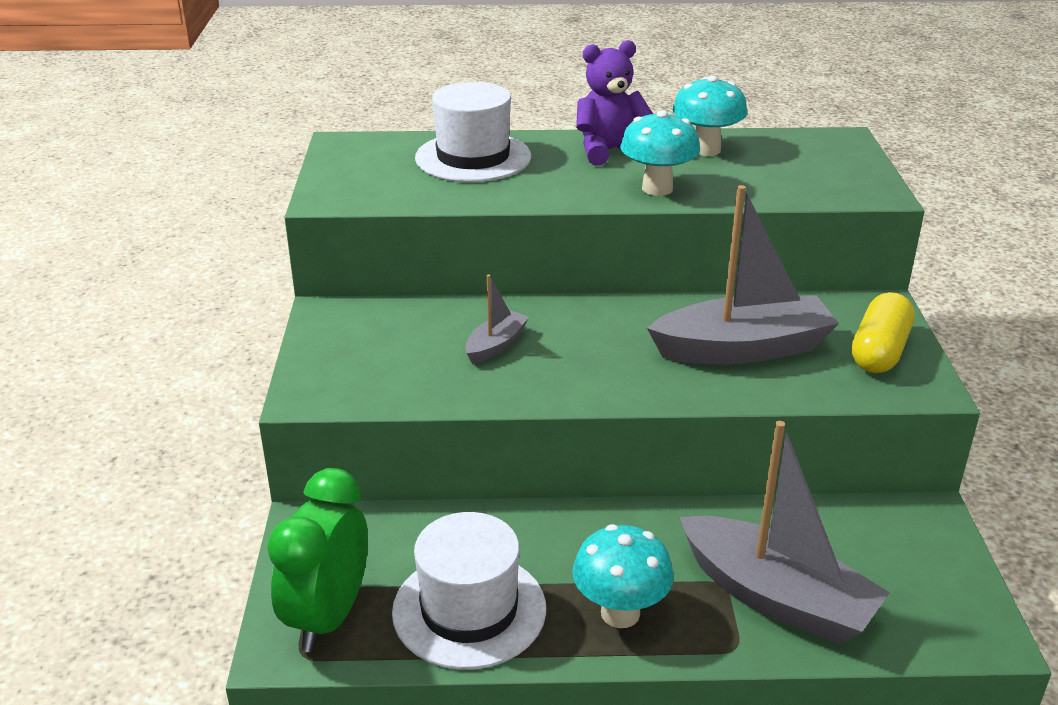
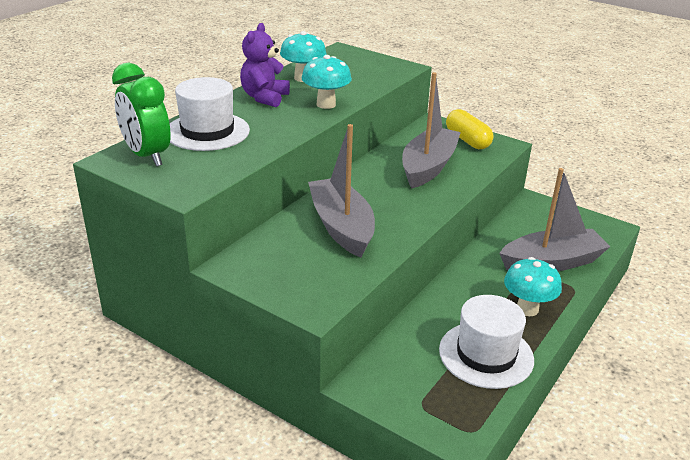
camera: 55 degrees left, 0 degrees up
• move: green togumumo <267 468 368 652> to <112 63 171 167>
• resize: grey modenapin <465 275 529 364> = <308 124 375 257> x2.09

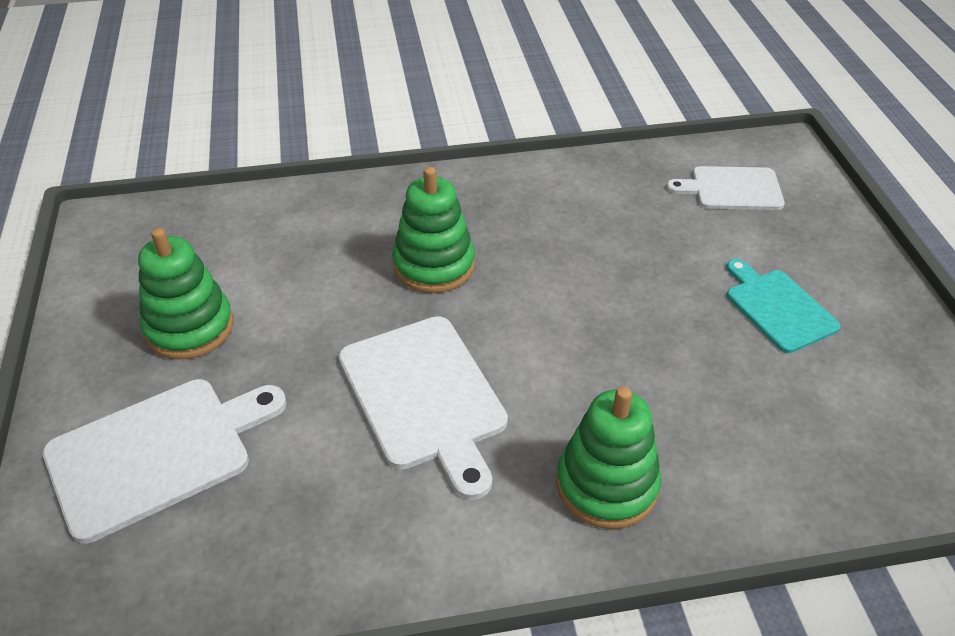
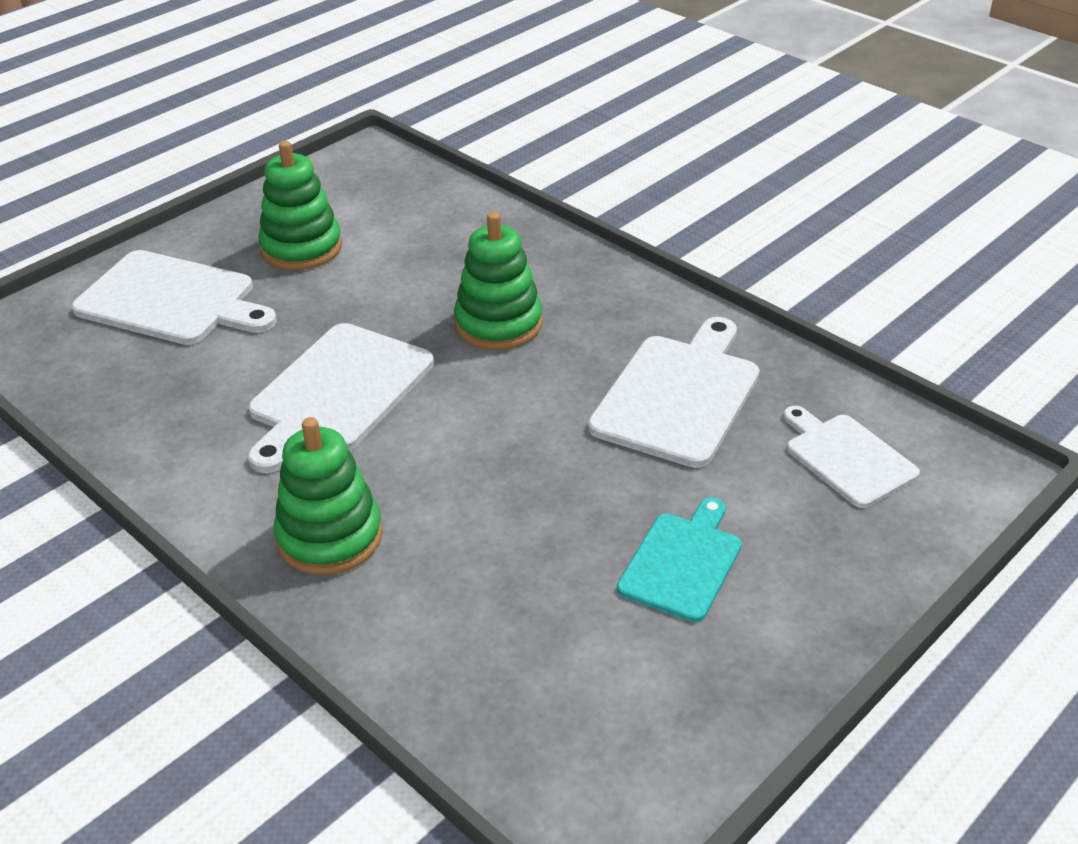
camera: 55 degrees right, 5 degrees down
• insert: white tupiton <588 317 759 468>

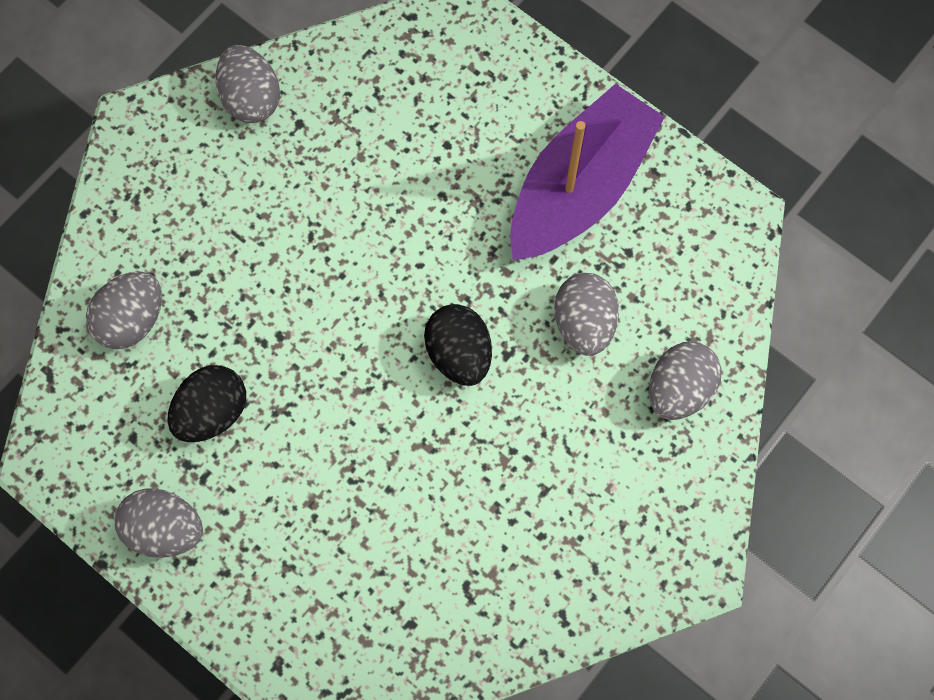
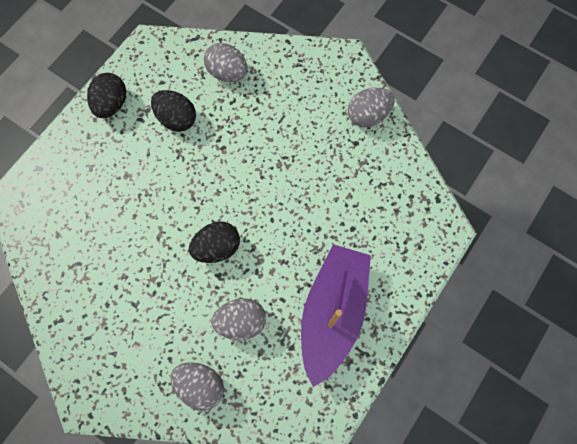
camera: 85 degrees right, 0 degrees up
• recolor: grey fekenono <115 488 203 558> to black fekenono <87 73 126 118>
• rotate: purple modenapin <510 84 665 260> = <301 244 371 387> 105 degrees counterclockwise

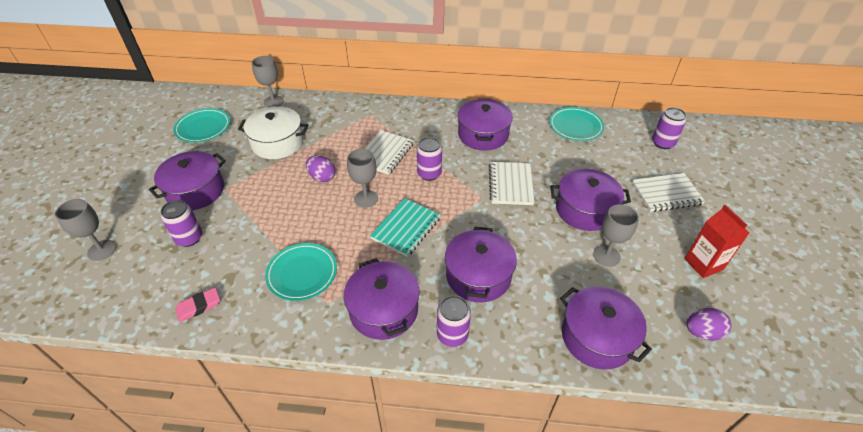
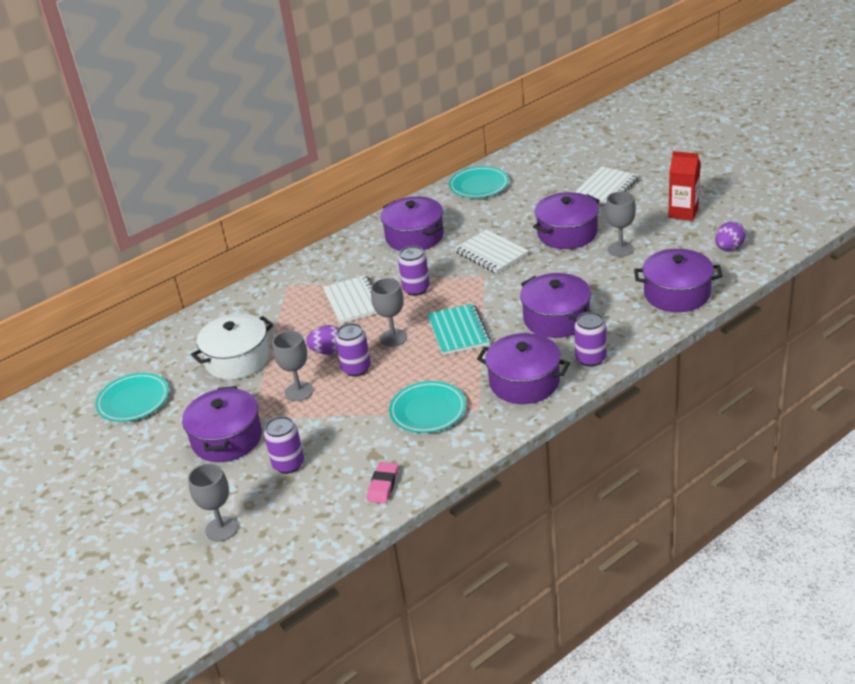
camera: 40 degrees left, 10 degrees down
• move: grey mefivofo <252 56 284 108> to <272 330 314 401>
• move: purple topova <652 107 686 149> to <335 323 371 377>

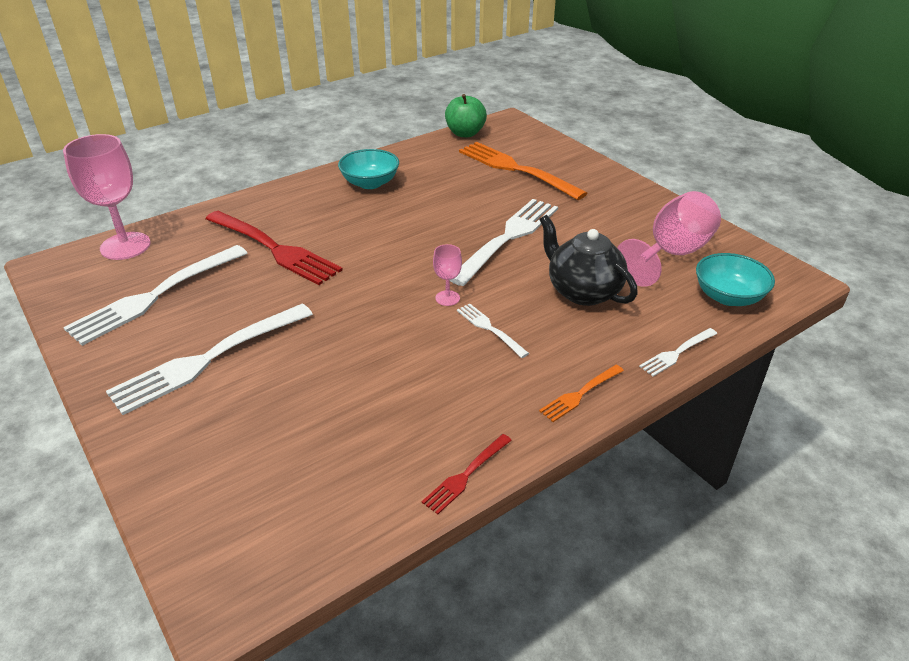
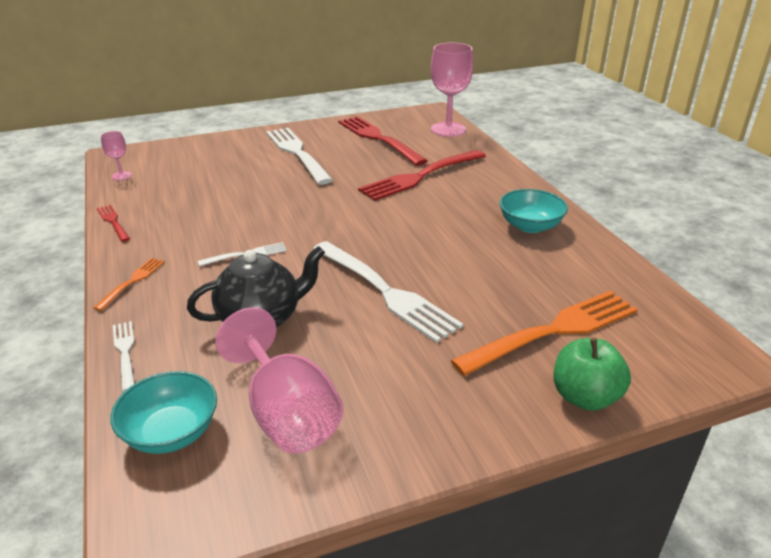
camera: 105 degrees right, 5 degrees down
• recolor: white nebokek <63 245 247 346> to red nebokek <338 116 428 166>
• move: pink mefivofo <433 244 462 306> to <101 131 132 180>
• move: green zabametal <445 94 487 137> to <553 338 631 411>
• rotate: orange nebokek <539 365 624 422> = <94 258 165 311> 45 degrees clockwise

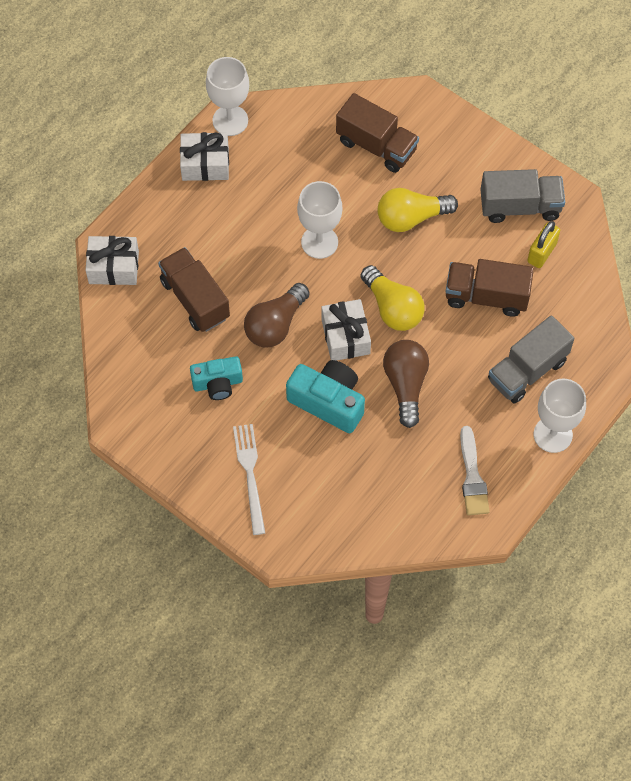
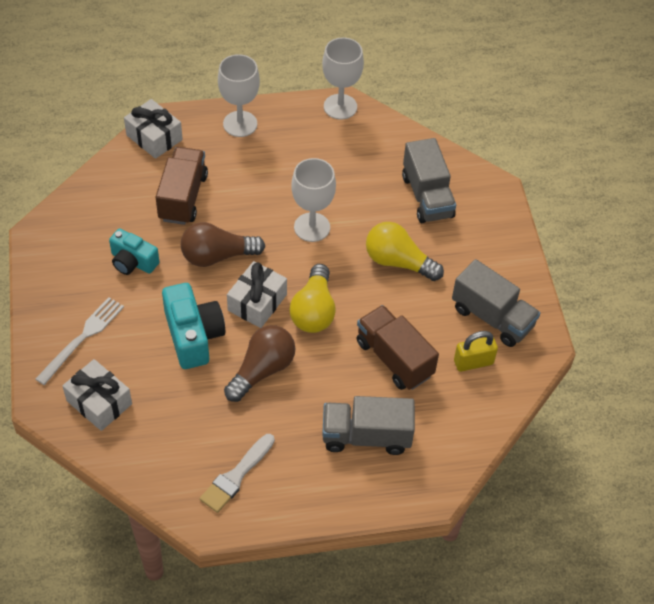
camera: 40 degrees right, 10 degrees down
• move: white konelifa <180 132 229 181> to <62 359 132 431>
• recolor: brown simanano <336 93 419 173> to grey simanano <402 138 456 223>
• move: white mefivofo <534 379 586 453> to <218 54 260 137>

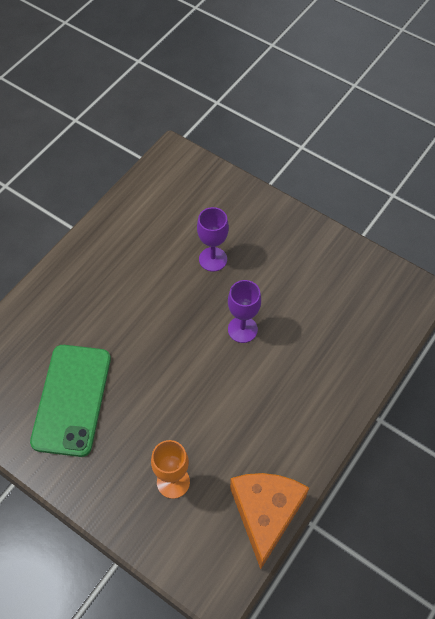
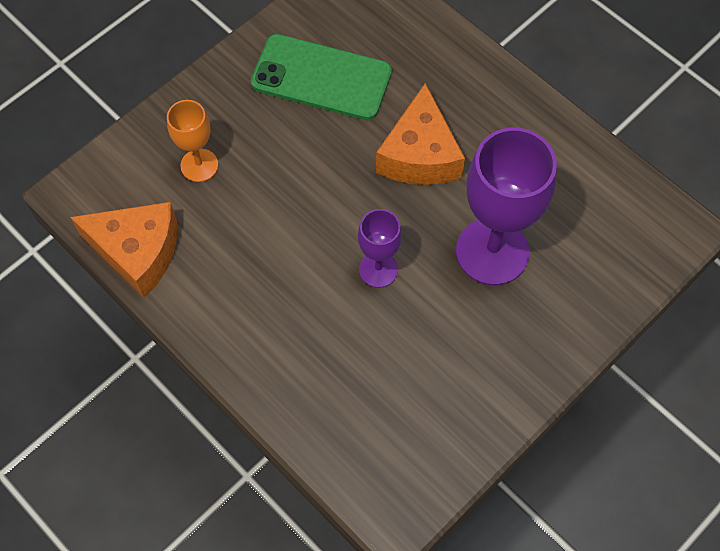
camera: 100 degrees right, 5 degrees up
• resize: purple mefivofo <197 207 229 272> = <456 127 557 285> x1.88
• insert: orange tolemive <376 83 465 185>

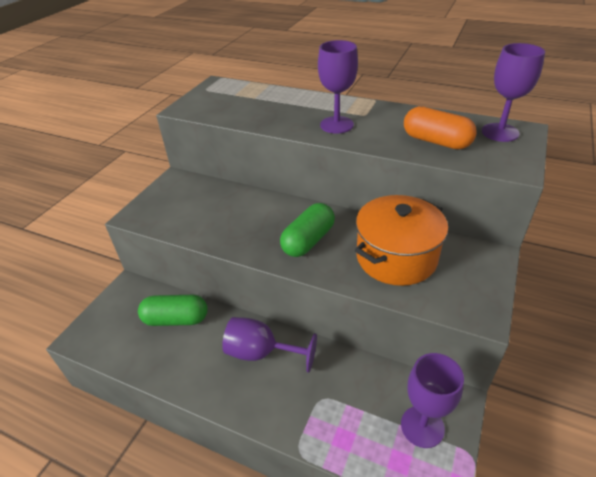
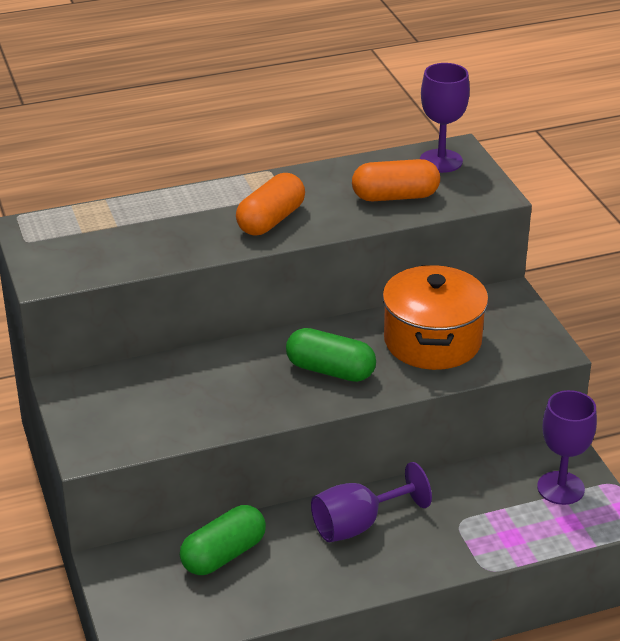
camera: 45 degrees left, 5 degrees down
• rotate: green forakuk <280 203 335 257> = <286 328 376 382> 60 degrees counterclockwise
• replace: purple mefivofo <318 40 358 134> to orange forakuk <236 173 305 235>

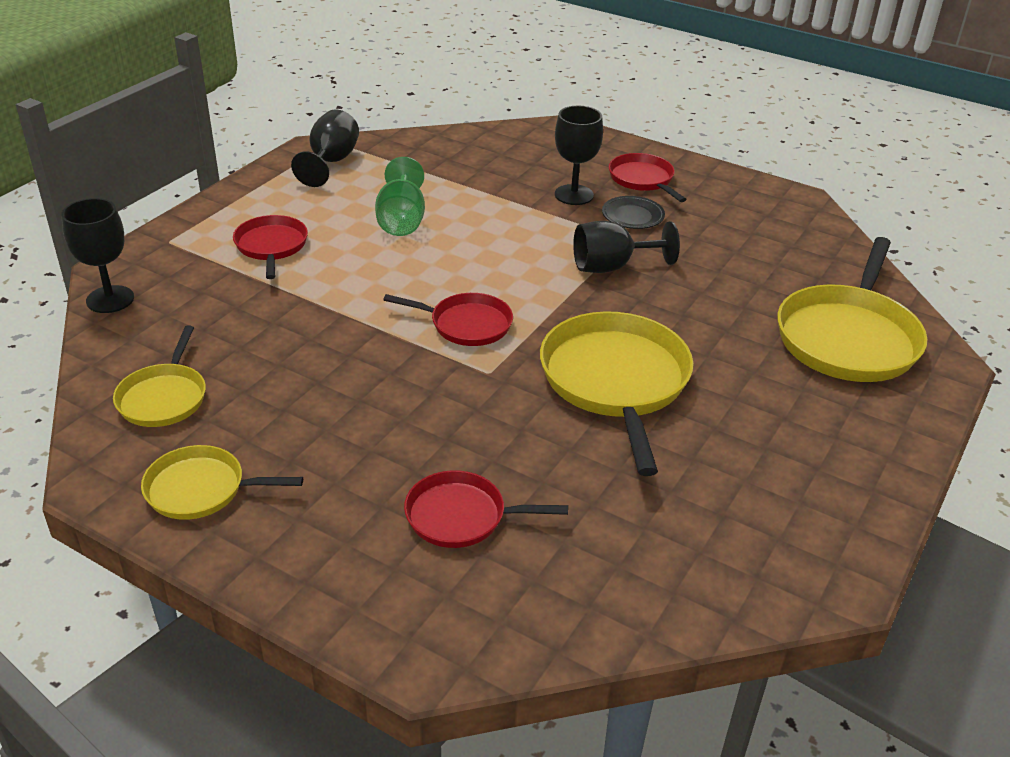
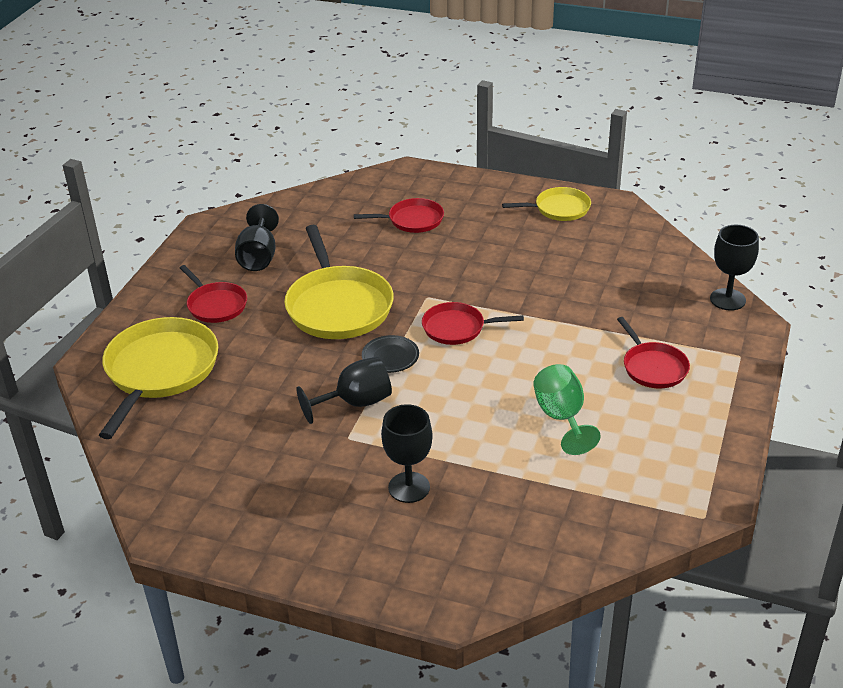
camera: 170 degrees right, 0 degrees up
• delete: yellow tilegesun <113 325 206 427>
• move: black mefivofo <291 109 359 187> to <235 204 279 271>
• move: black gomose <602 196 665 229> to <362 335 419 373>
• move: red tilegesun <609 153 687 202> to <180 265 247 323>

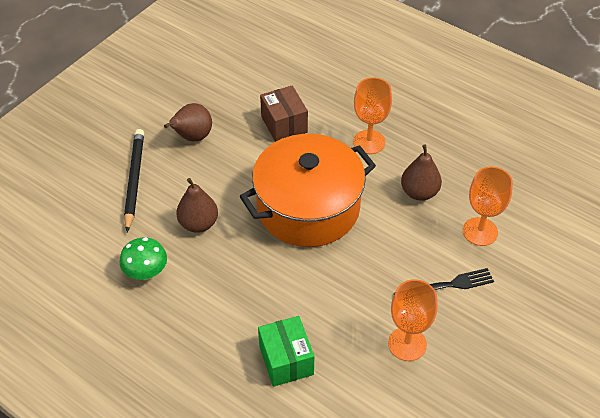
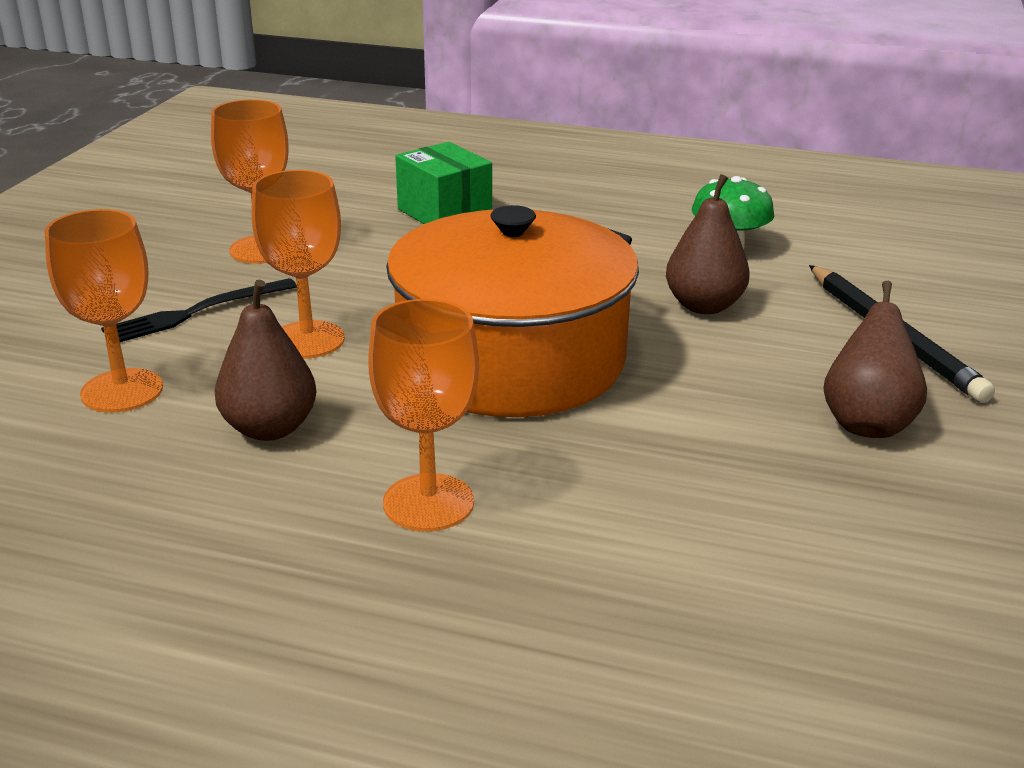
camera: 160 degrees right, 20 degrees down
• delete: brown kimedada <260 85 308 142>
• insert: orange mefivofo <252 170 345 359>

